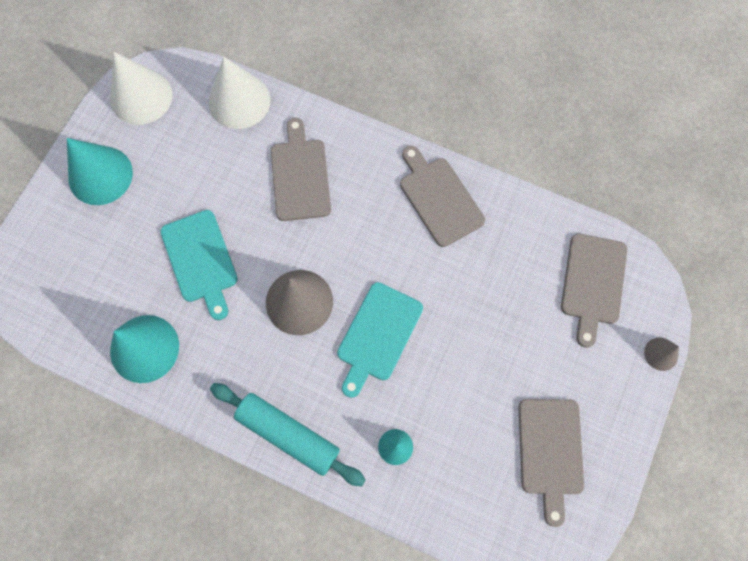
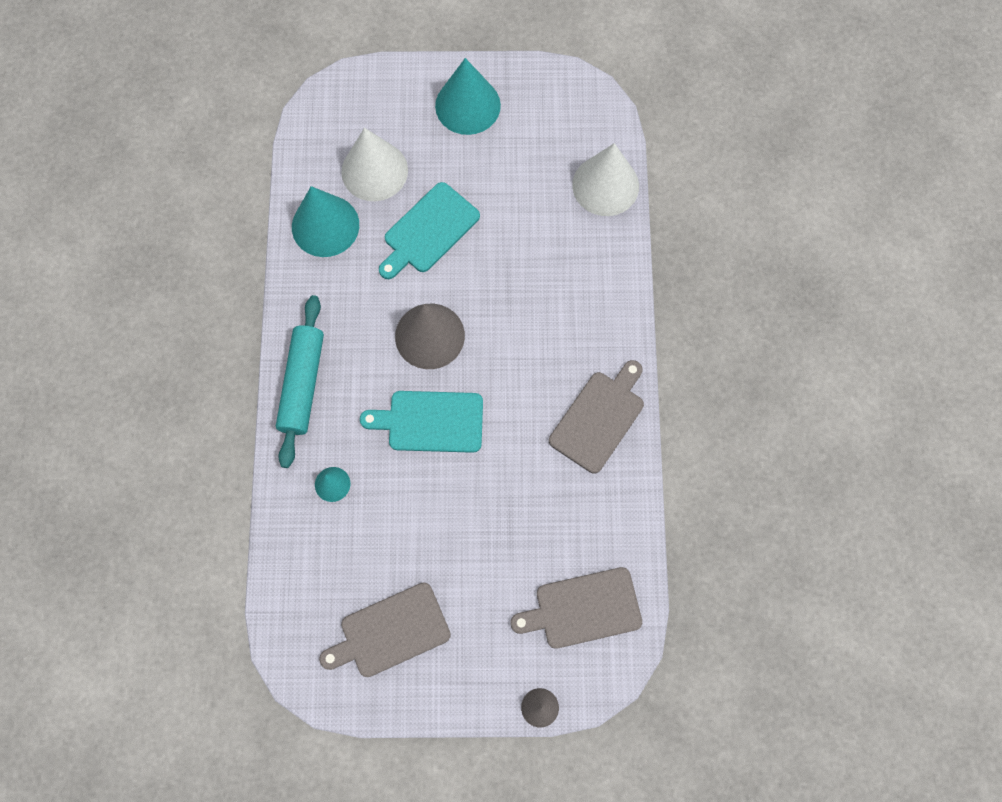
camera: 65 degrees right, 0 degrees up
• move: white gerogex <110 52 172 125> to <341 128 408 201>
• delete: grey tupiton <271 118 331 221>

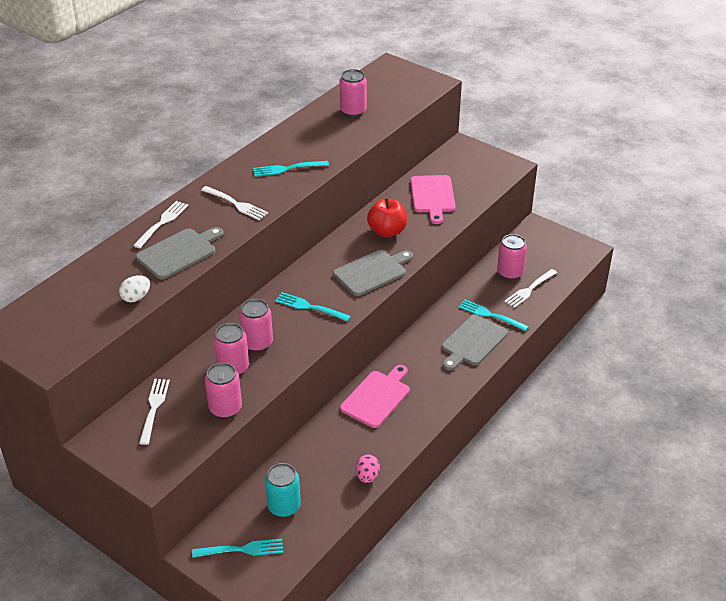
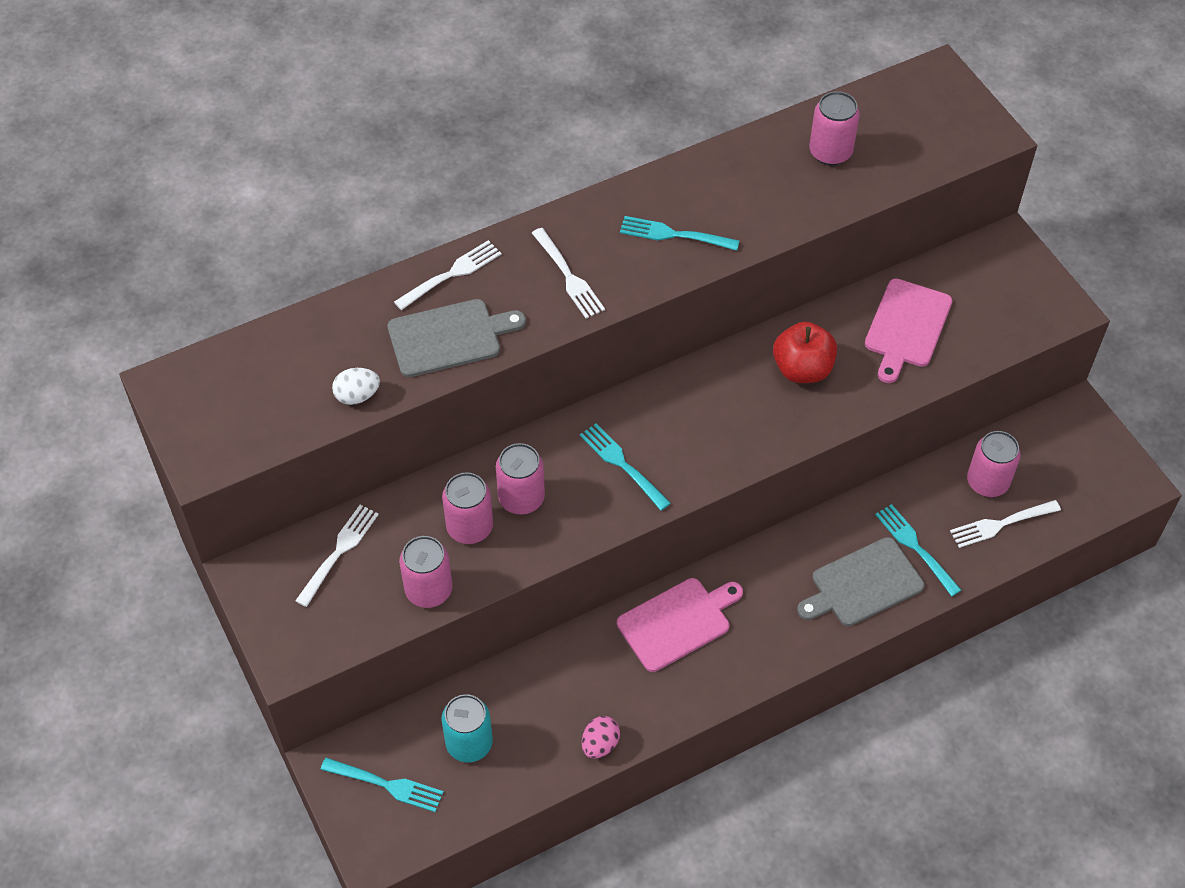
camera: 25 degrees right, 15 degrees up
• delete: grey tupiton <333 250 413 296>

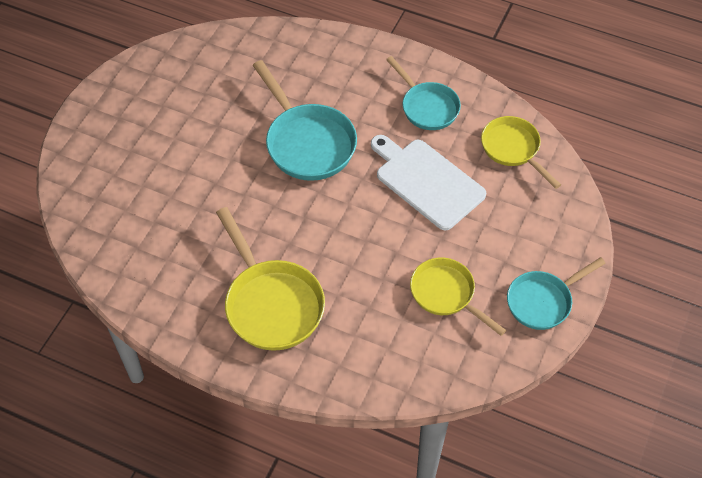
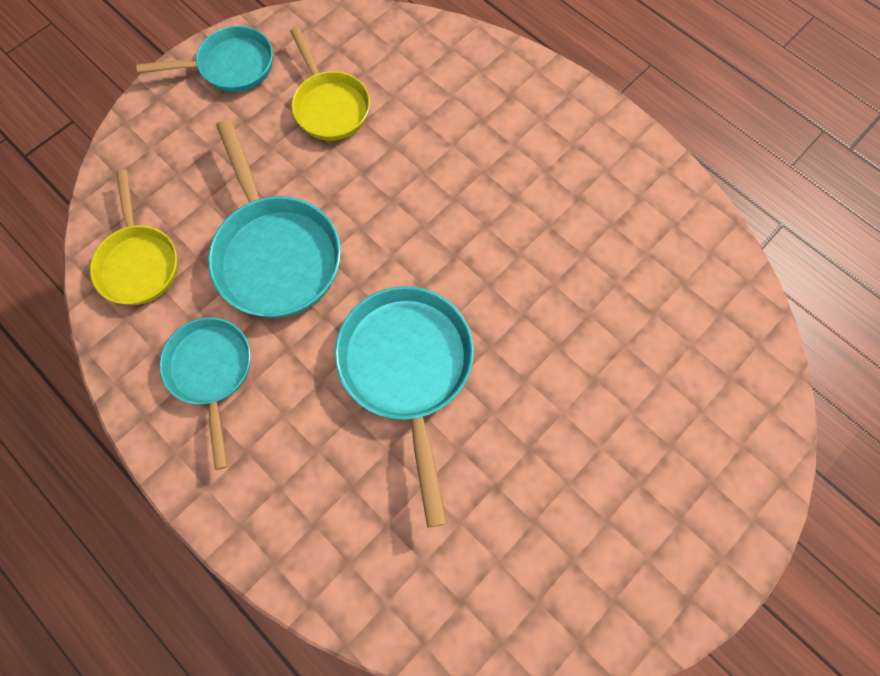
camera: 160 degrees left, 15 degrees up
• delete: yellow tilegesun <216 207 325 351>
• replace: white tupiton <371 135 486 231> to turquoise tilegesun <208 119 341 318>

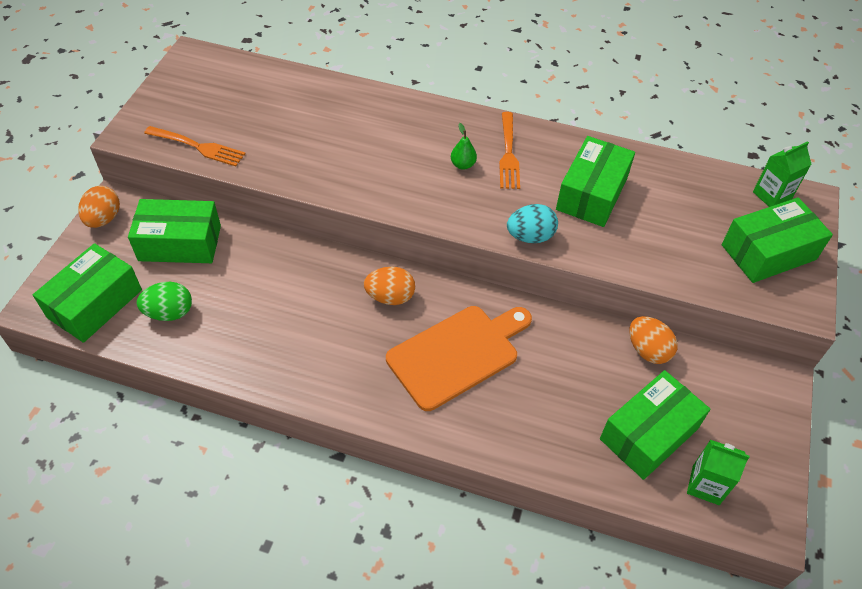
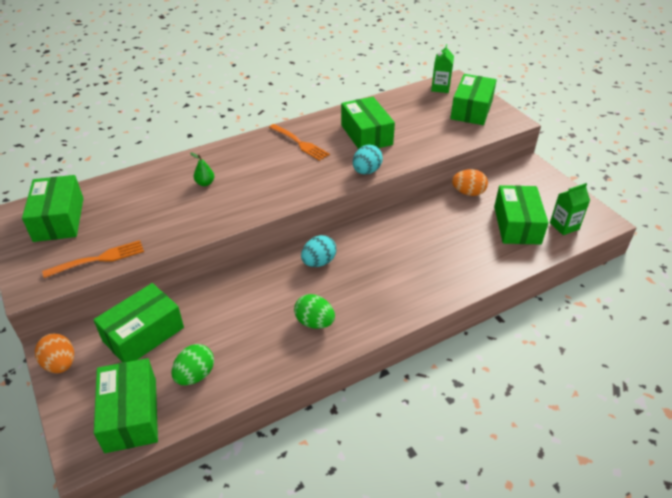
camera: 45 degrees left, 10 degrees down
• recolor: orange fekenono <364 267 415 305> to turquoise fekenono <301 235 336 267>
• delete: orange tupiton <386 306 532 411>
• move: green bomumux <451 123 477 170> to <190 152 215 186>
• insert: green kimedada <22 175 84 242>
• insert: green fekenono <294 294 335 329>

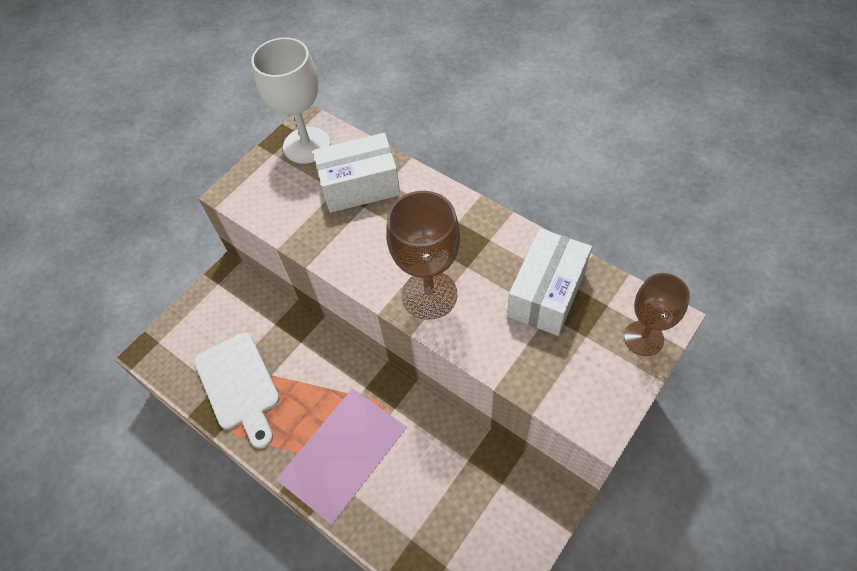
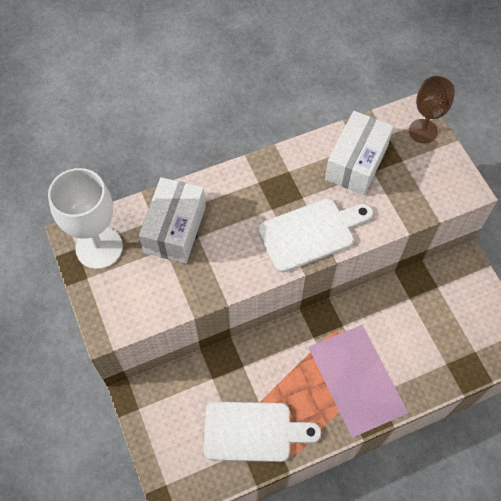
camera: 65 degrees left, 5 degrees up
• replace: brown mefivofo <386 191 460 320> to white tupiton <258 198 373 272>
• rotate: white kimedada <507 229 592 336> = <325 111 394 195> 60 degrees clockwise

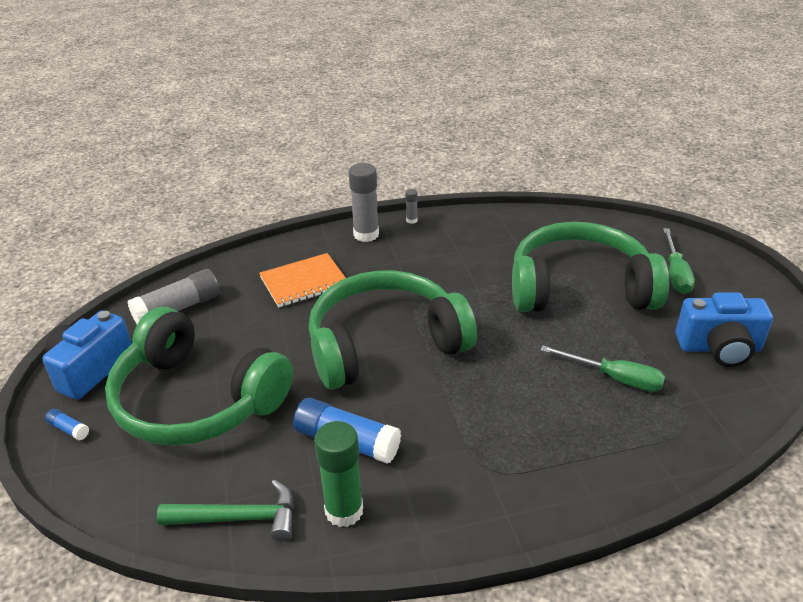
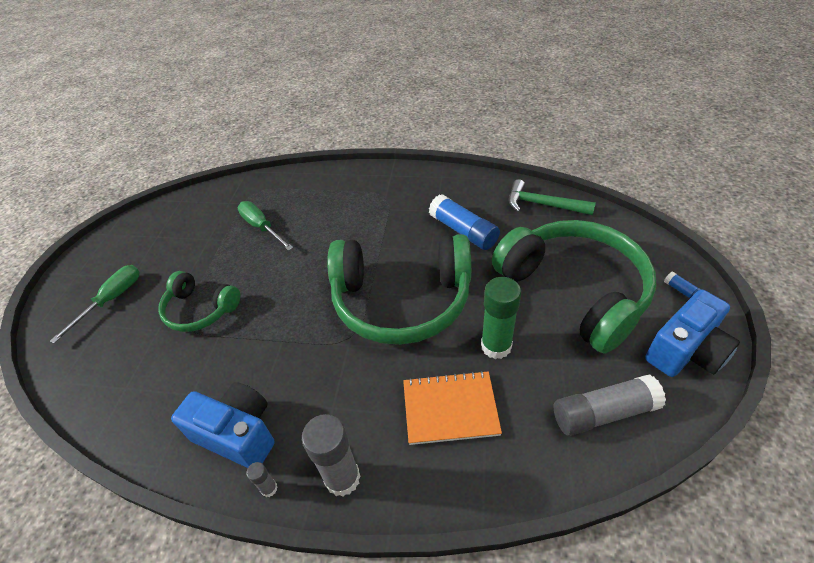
camera: 155 degrees left, 10 degrees up
• move: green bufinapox <314 421 363 527> to <481 277 521 359>
• resize: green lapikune <512 222 669 312> = <158 271 240 332> x0.52
• move: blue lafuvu <676 292 773 367> to <171 382 275 468>

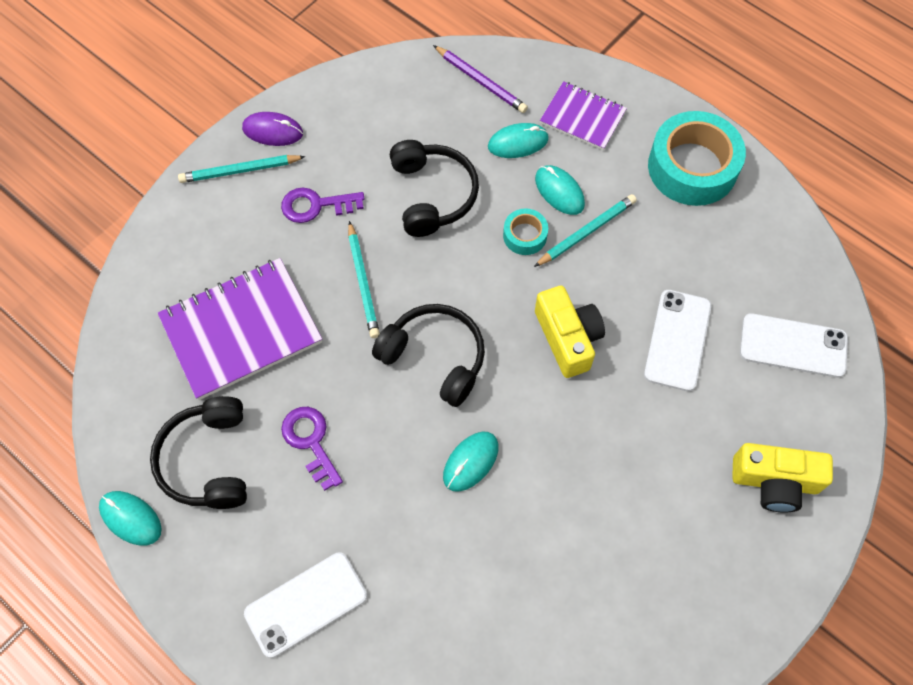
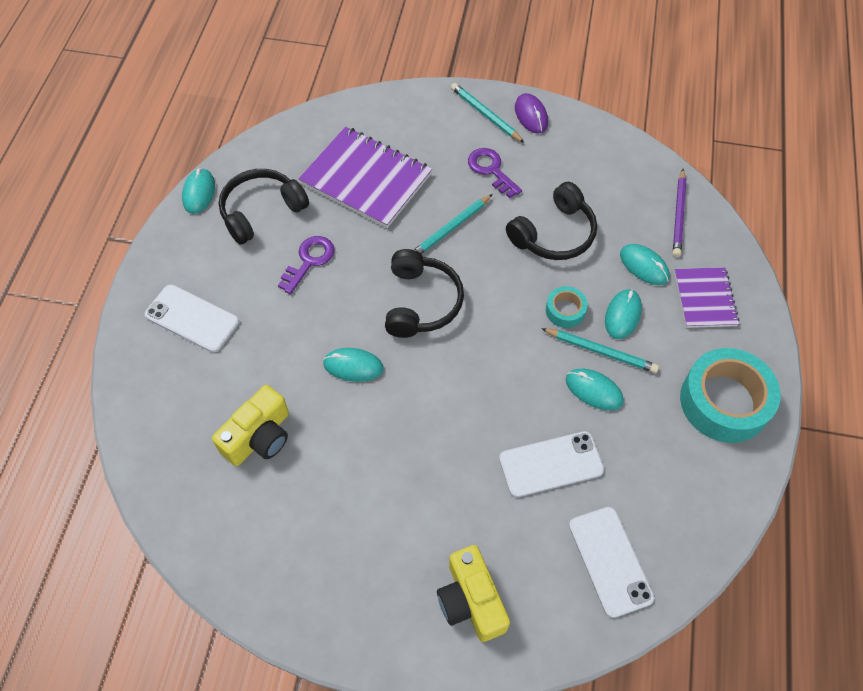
camera: 60 degrees right, 5 degrees down
• move: yellow lafuvu <535 286 605 378> to <212 385 289 466>
• insert: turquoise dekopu <566 369 624 411>

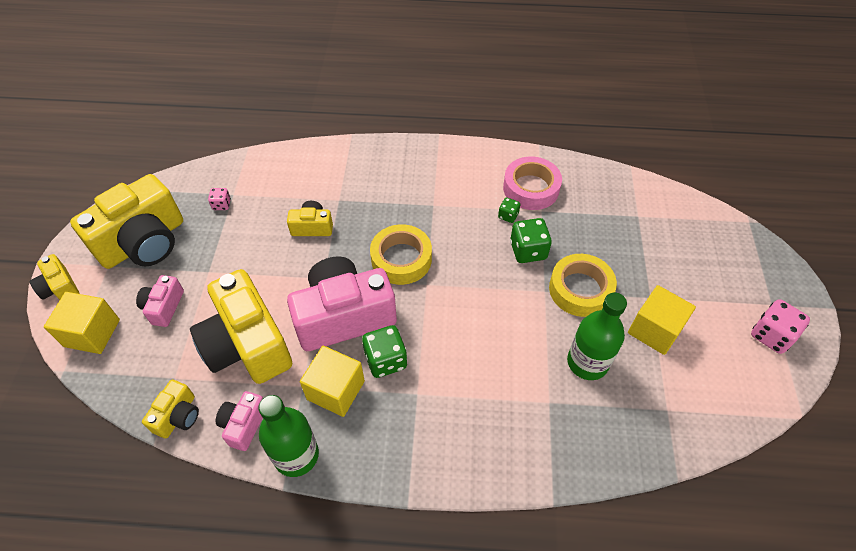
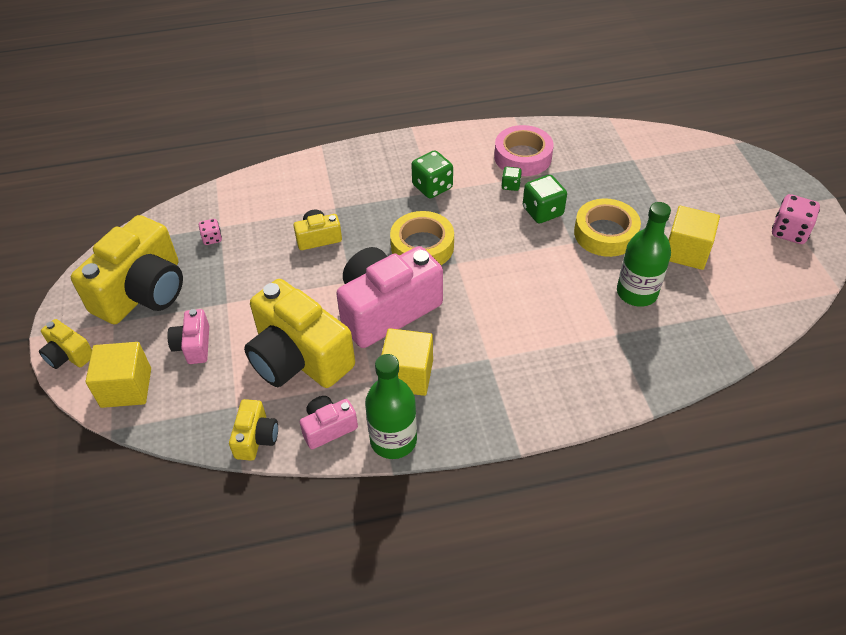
camera: 15 degrees left, 5 degrees down
• rotate: pink lafuvu <216 391 263 451> = <300 396 358 449> 60 degrees clockwise
• move: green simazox <362 325 407 378> to <411 151 453 199>

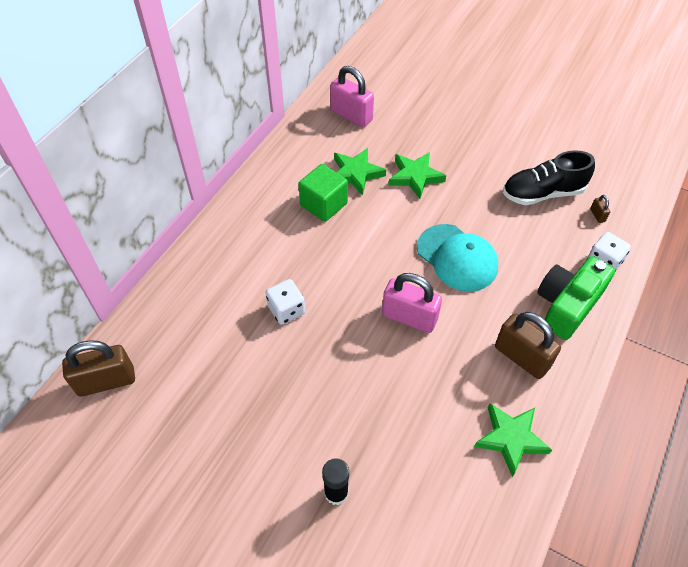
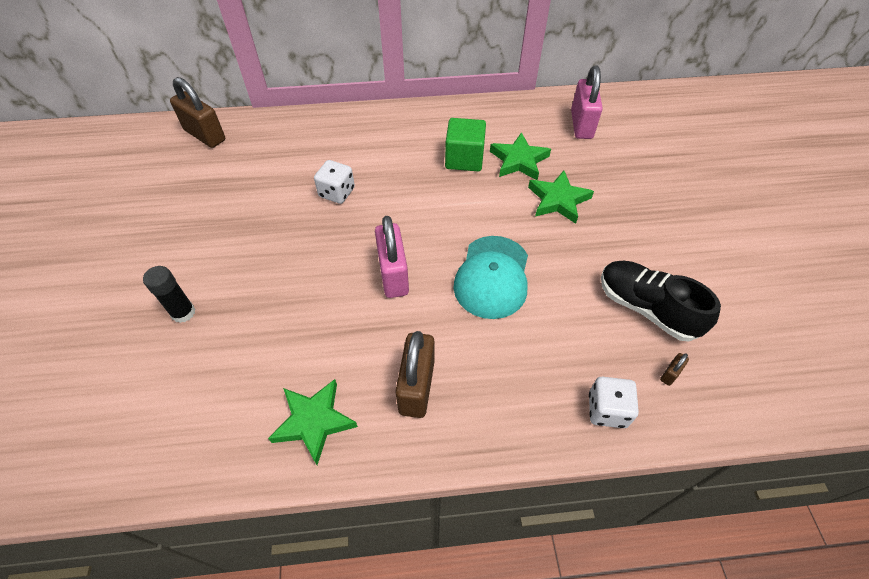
camera: 55 degrees right, 0 degrees up
• delete: green lafuvu <537 256 615 340>

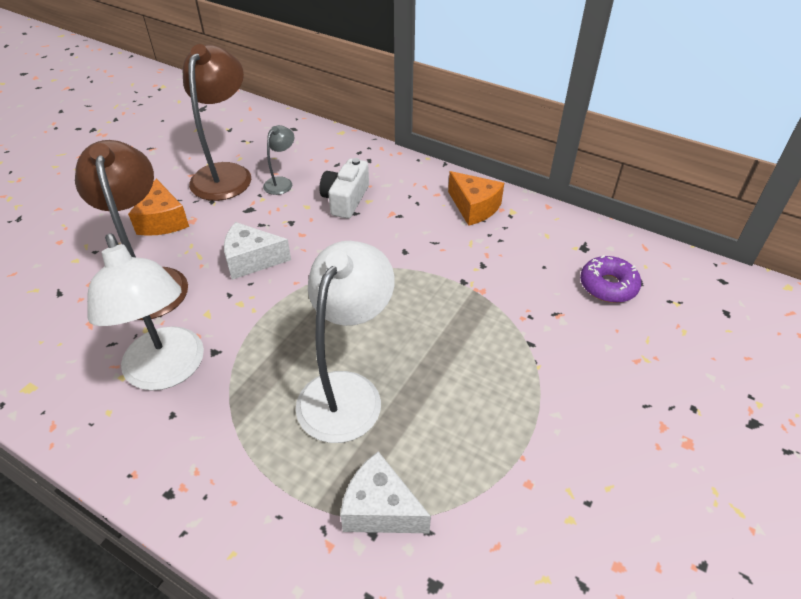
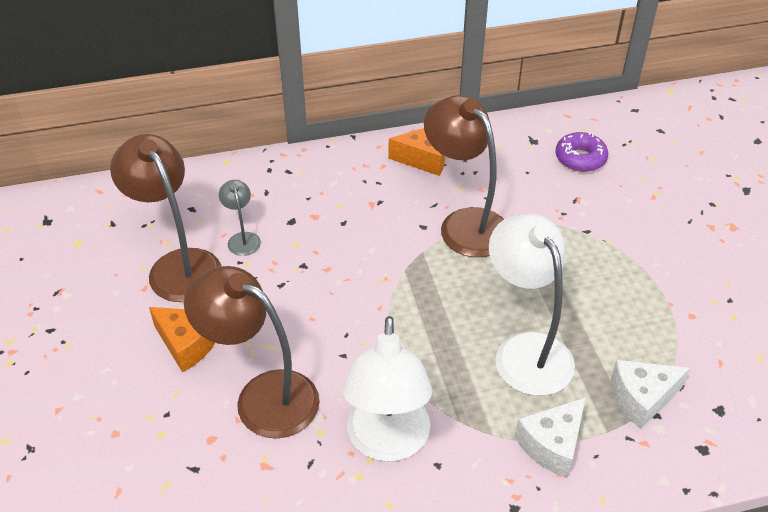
camera: 45 degrees left, 0 degrees up
• rotate: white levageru <87 234 204 391> = <342 316 432 462> 75 degrees clockwise
• move: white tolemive <224 222 291 280> to <515 397 586 478>
• delete: white lafuvu <319 158 369 219>
• insert: brown levageru <424 95 504 257>

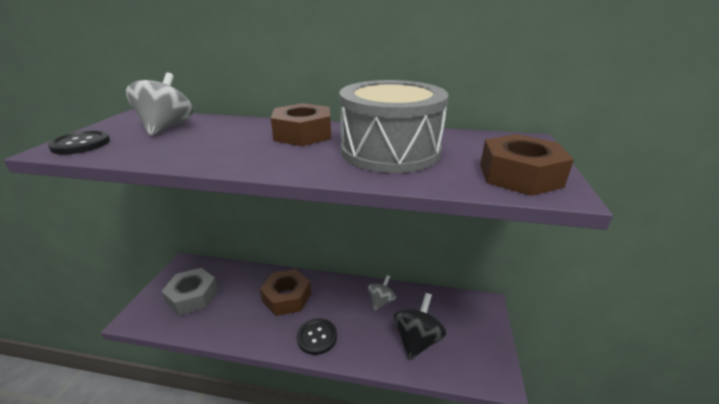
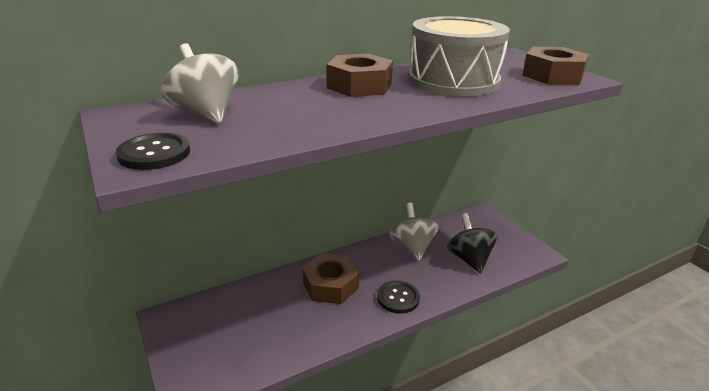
camera: 40 degrees left, 0 degrees up
• delete: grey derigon <161 268 218 316>
• resize: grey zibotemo <368 275 396 310> = <389 203 439 261> x1.60

